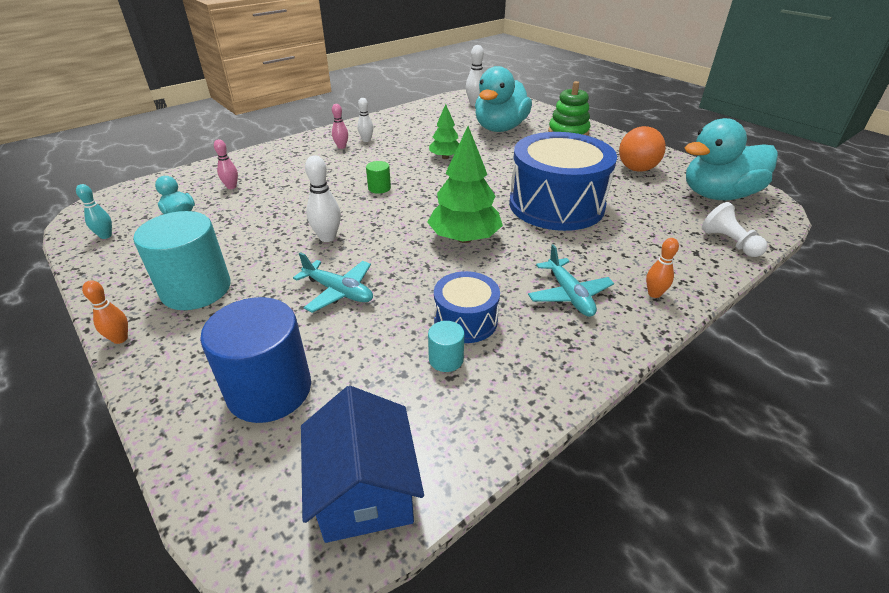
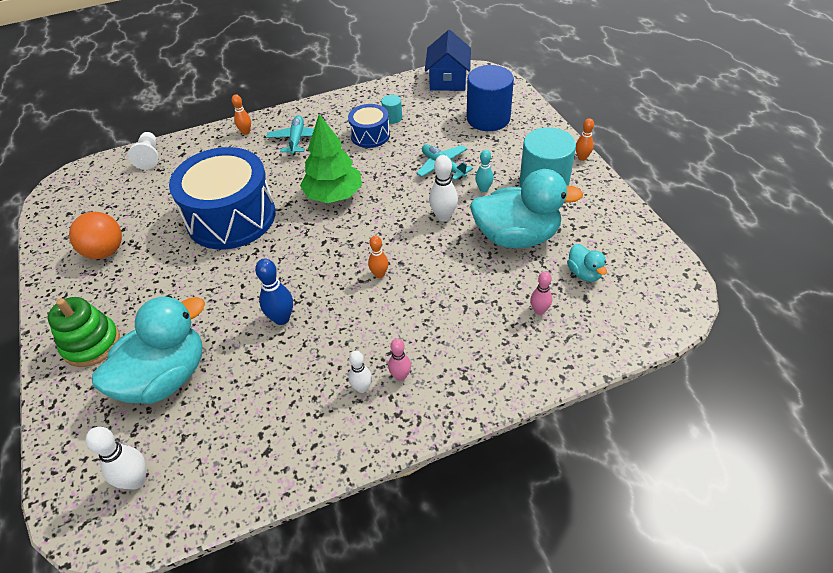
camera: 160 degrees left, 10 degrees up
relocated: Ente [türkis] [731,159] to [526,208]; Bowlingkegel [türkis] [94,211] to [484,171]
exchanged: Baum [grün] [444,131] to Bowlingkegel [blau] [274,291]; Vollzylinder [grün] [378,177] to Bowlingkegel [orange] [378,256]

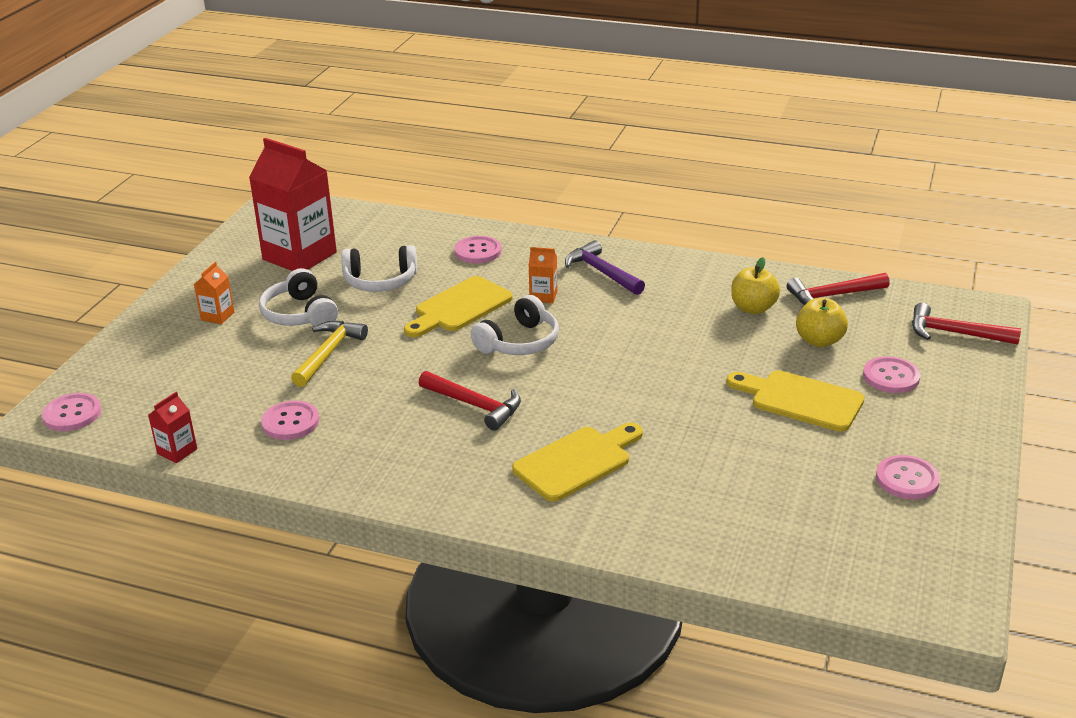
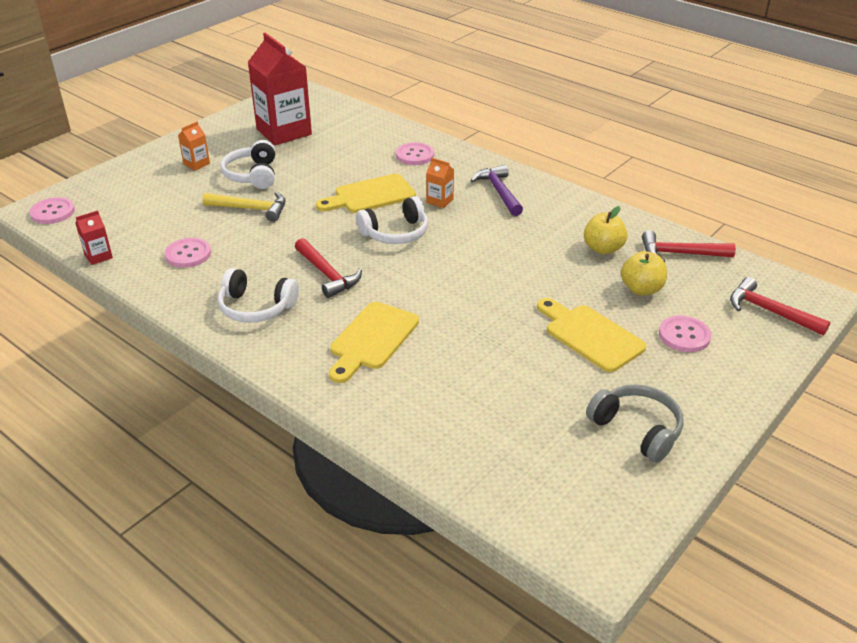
camera: 20 degrees right, 5 degrees up
relocated: Kopfhörer [weiß] [379,268] to [258,295]
exchanged: Knopf [rosa] [908,477] to Kopfhörer [grau] [635,423]
spun: Hammer [gelb] [329,354] = [244,207] 60 degrees clockwise; Schneidebrett [gelb] [577,462] = [374,342] 135 degrees clockwise

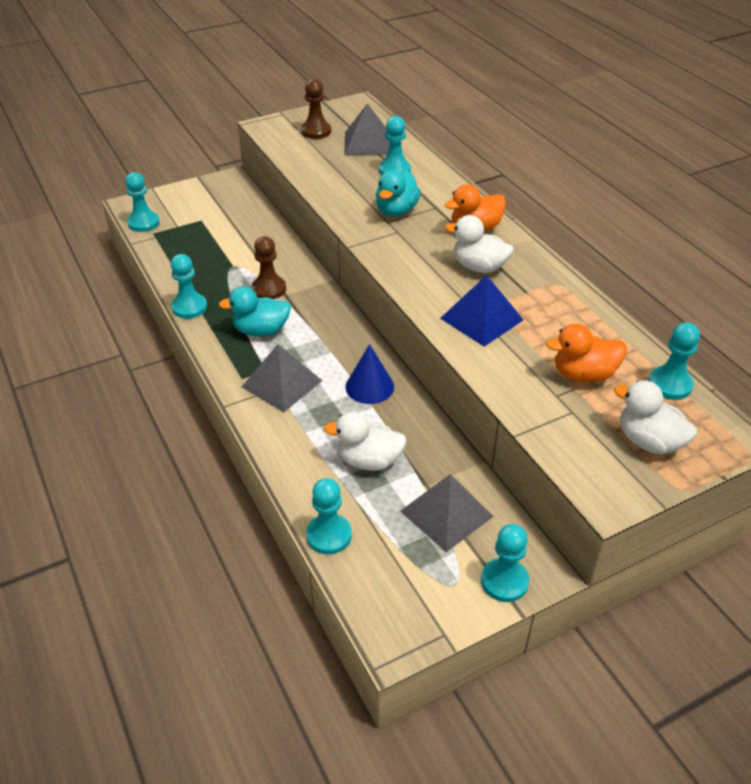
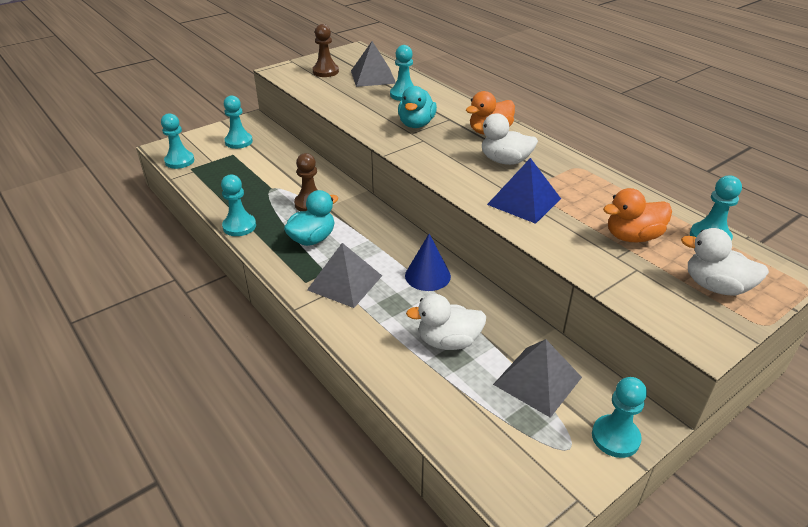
camera: 10 degrees left, 5 degrees down
relocated: Bauer [türkis] [329,516] to [238,122]
spun: Ente [türkis] [254,311] = [311,218] 150 degrees clockwise

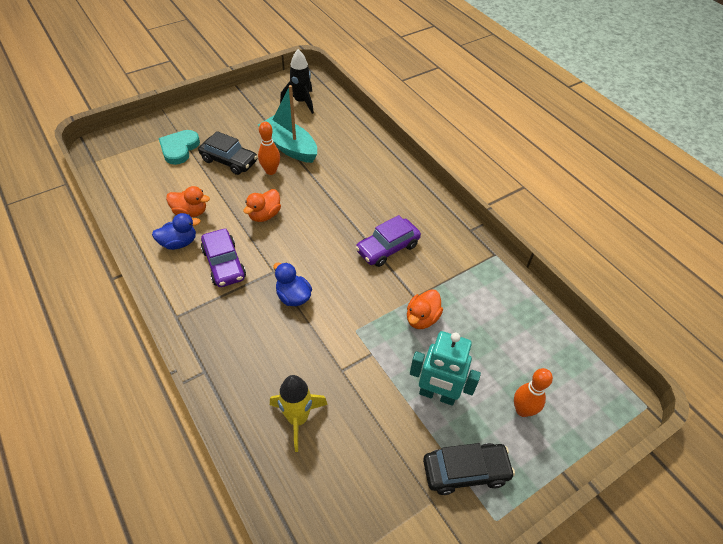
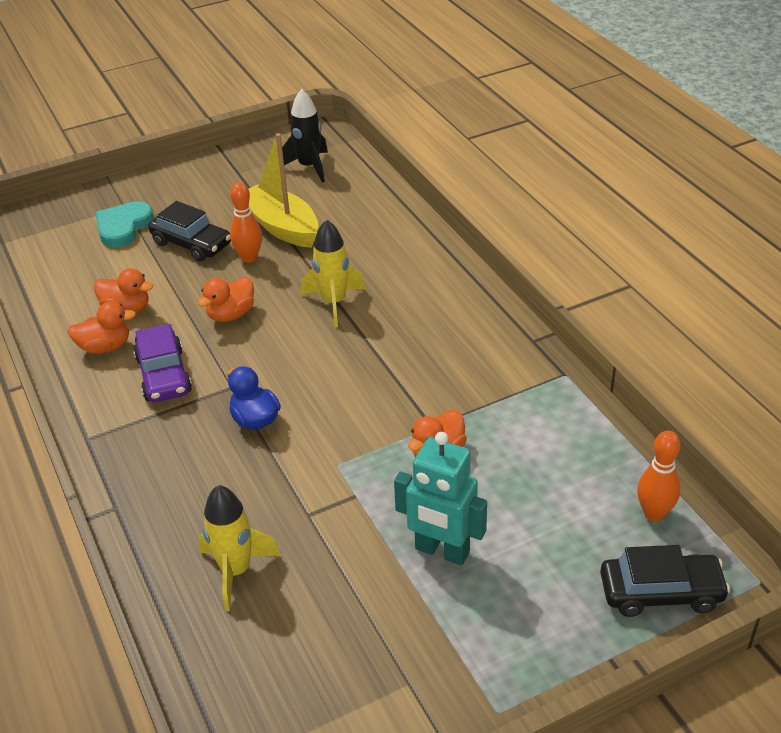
camera: 10 degrees right, 10 degrees down
missing: Auto [lila] [388,241]
appeared: Rakete [gelb] [333,273]
relocated: Auto [schwarz] [469,469] to [665,581]; Bowlingkegel [orange] [533,392] to [658,476]
colour: Ente [blau] [176,231] to Ente [orange] [101,328]; Boot [türkis] [287,124] to Boot [gelb] [283,190]

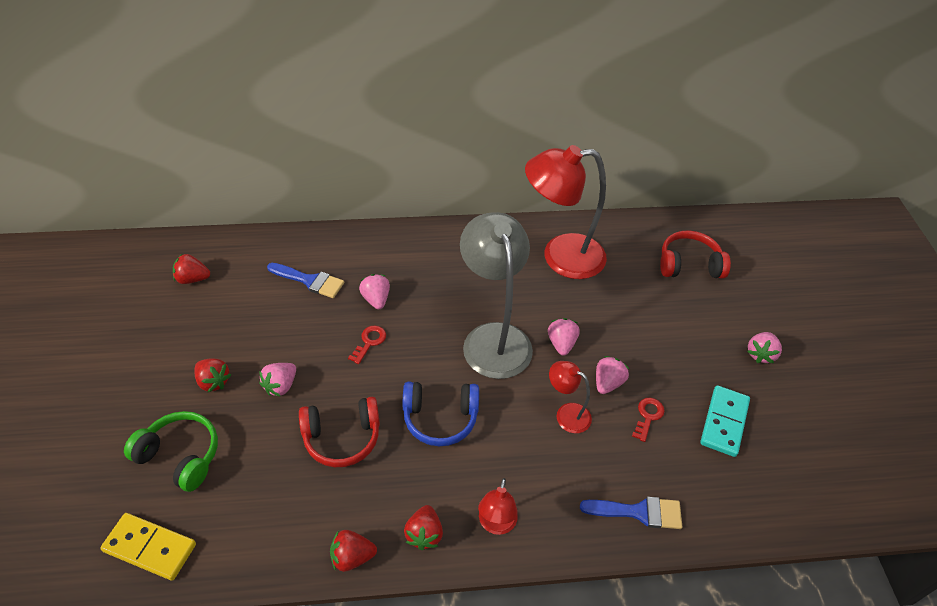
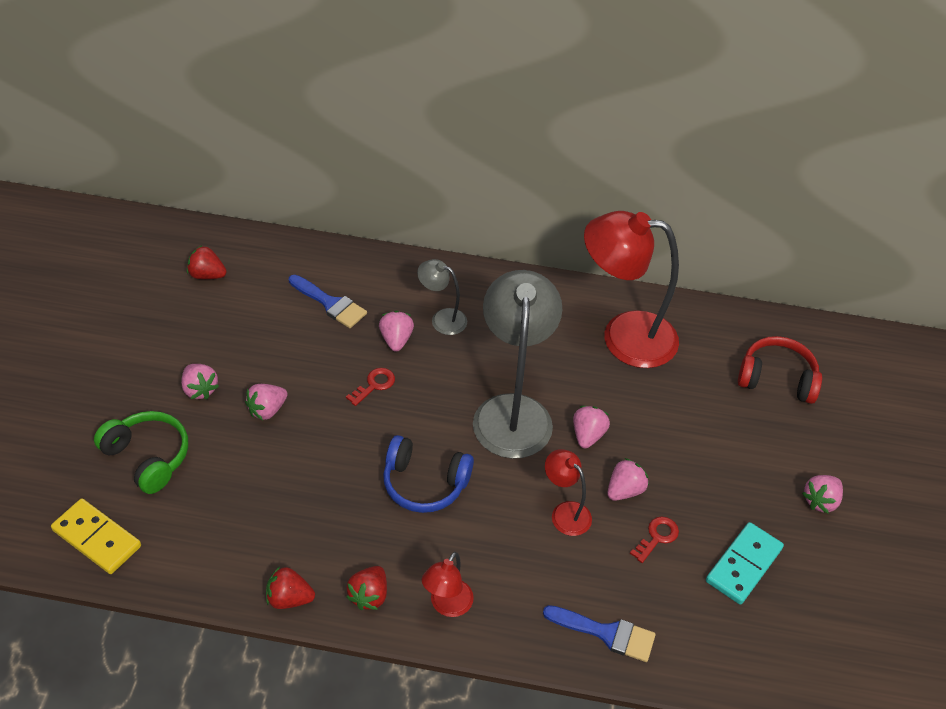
camera: 15 degrees right, 0 degrees up
missing: Kopfhörer [rot] [339,432]
appeared: Lampe [grau] [442,297]
colour: Erdbeere [rot] [212,375] to Erdbeere [rosa] [200,381]

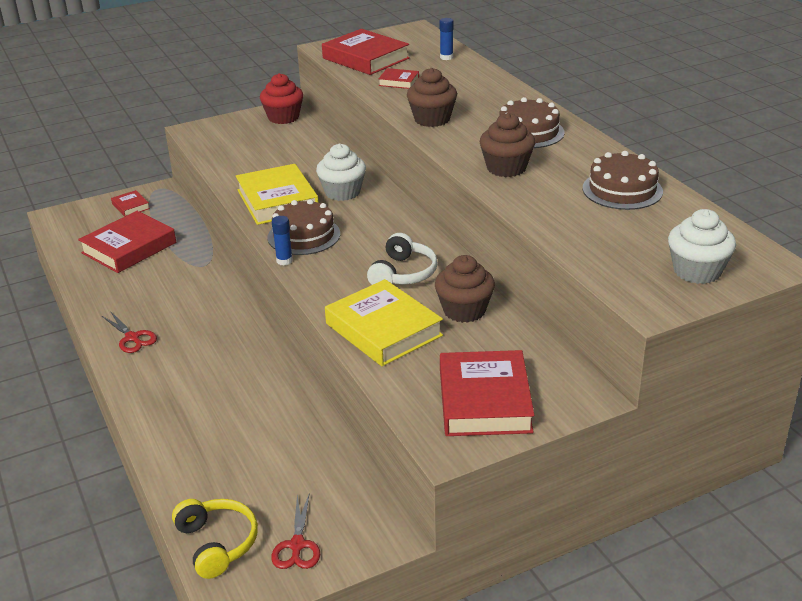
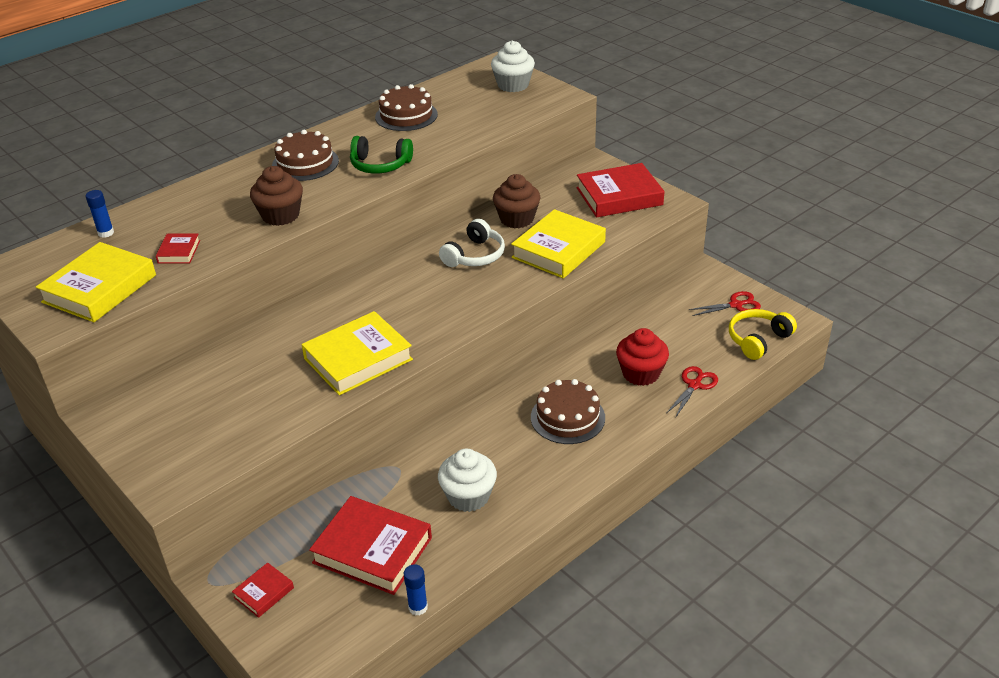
camera: 105 degrees left, 5 degrees up
relocated: Klebestift [blau] [282,241] to [416,590]; Muffin [weiß] [341,172] to [467,480]; Kuchen [braun] [304,227] to [568,411]; Muffin [rot] [281,98] to [642,357]; Schere [rot] [129,332] to [692,392]
exchanged: Muffin [braun] [507,145] to Kopfhörer [grün] [381,154]
colour: Buch [rot] [366,52] to Buch [gelb] [96,282]
spun: Kopfhörer [weiß] [402,259] = [472,243] 120 degrees clockwise

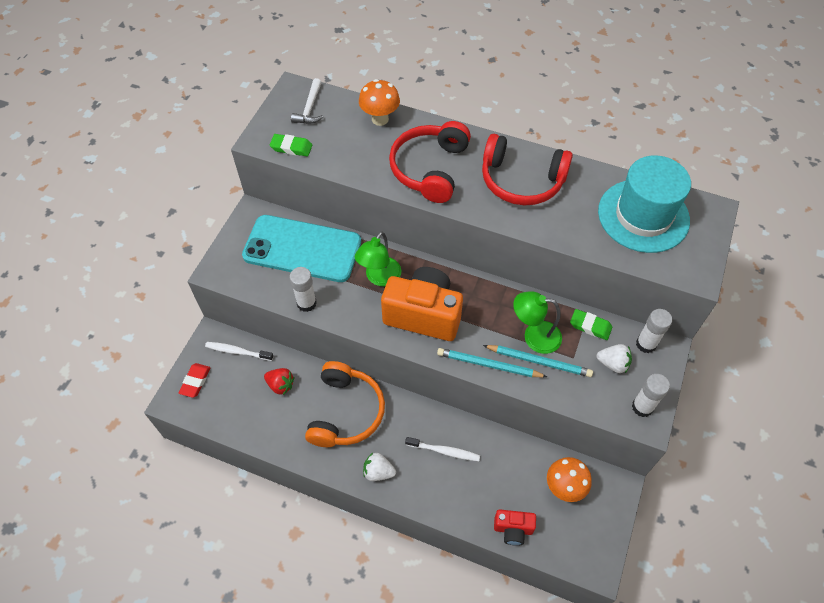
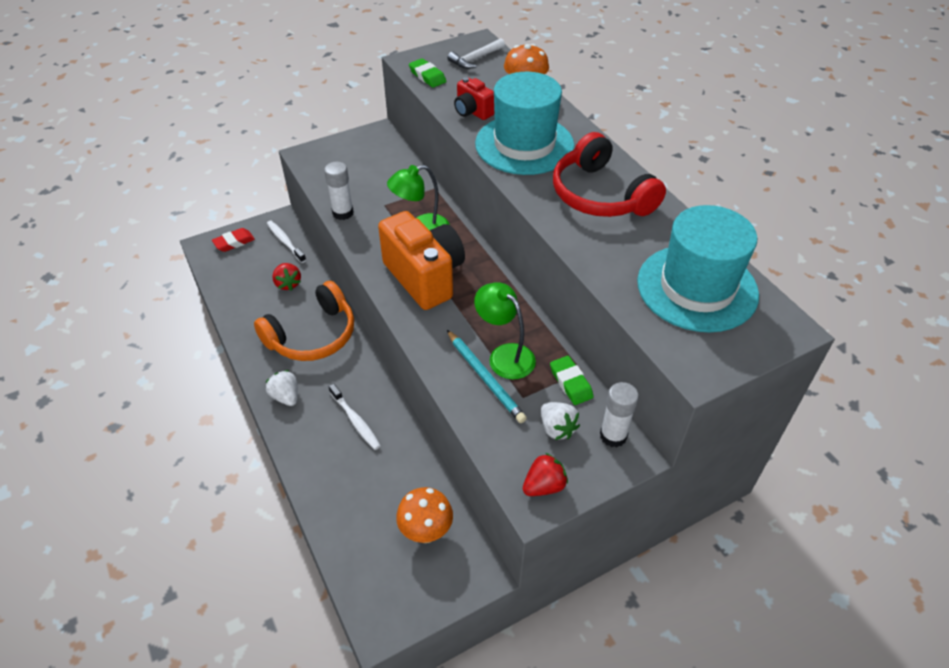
camera: 40 degrees right, 10 degrees down
missing: Handy [türkis] [301,248]; Bleistift [türkis] [492,362]
relocated: Kamera [rot] [515,527] to [474,98]
exchanged: Kopfhörer [rot] [430,162] to Hut [türkis] [524,123]; Klebestift [weiß] [651,395] to Erdbeere [rot] [545,474]

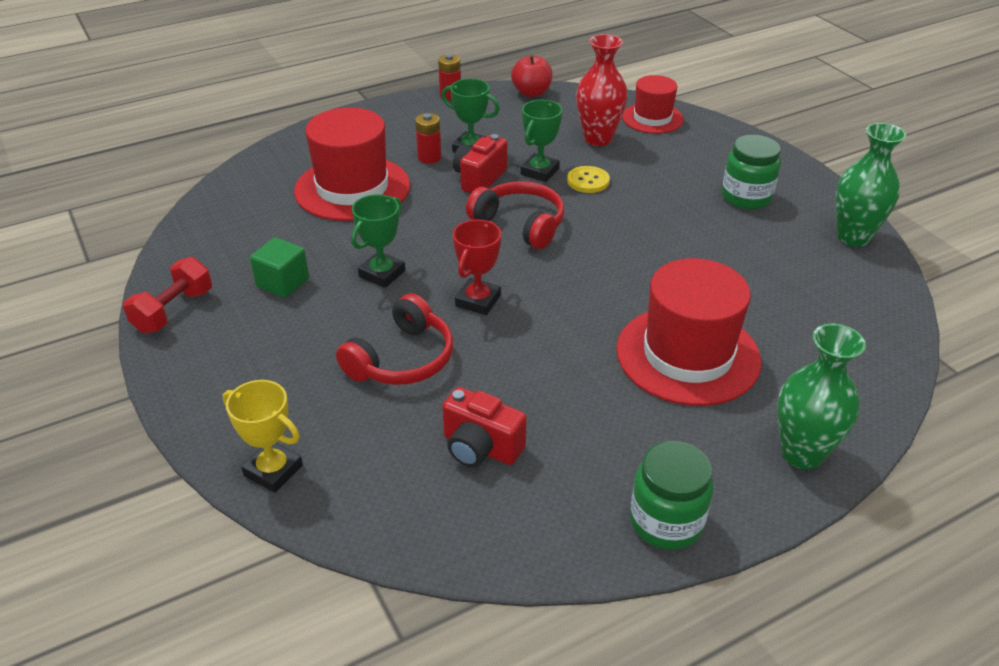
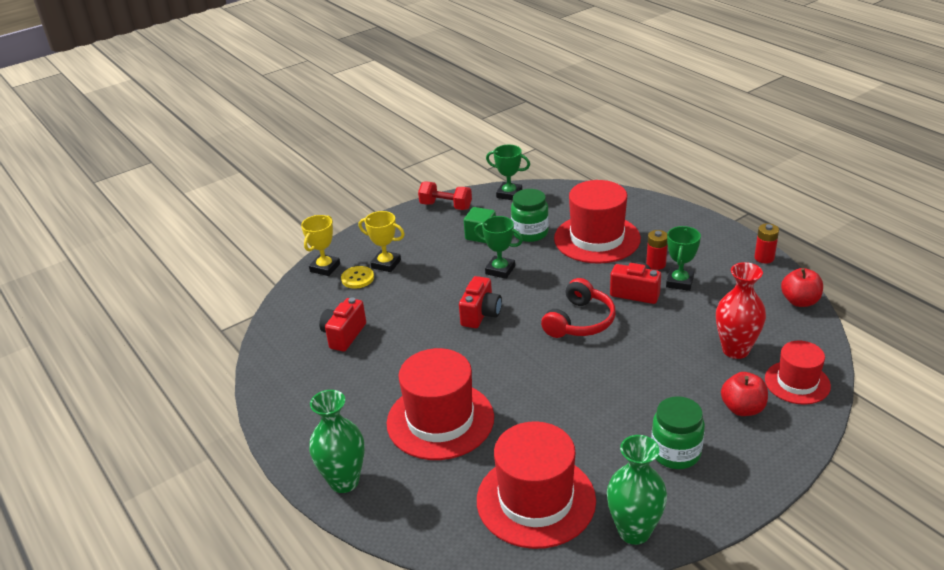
camera: 85 degrees right, 5 degrees down
missing: Kopfhörer [rot] [394,339]
appeared: Pokal [gelb] [382,241]; Hut [rot] [536,485]; Apfel [rot] [744,394]
relocated: Knopf [gelb] [588,179] to [357,277]; Pokal [grün] [541,141] to [508,172]; Einmachglas [grün] [671,495] to [530,215]
exchanged: Pokal [rot] [477,267] to Kamera [rot] [480,302]

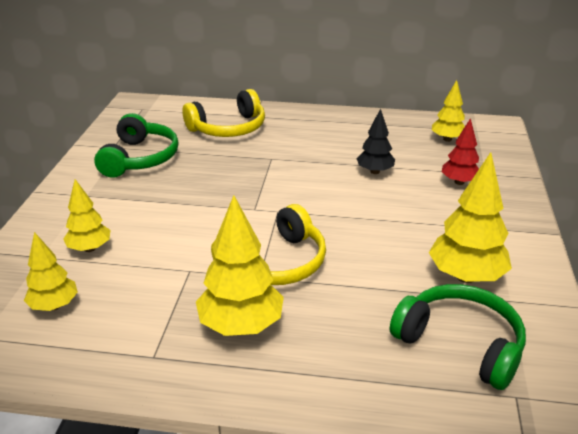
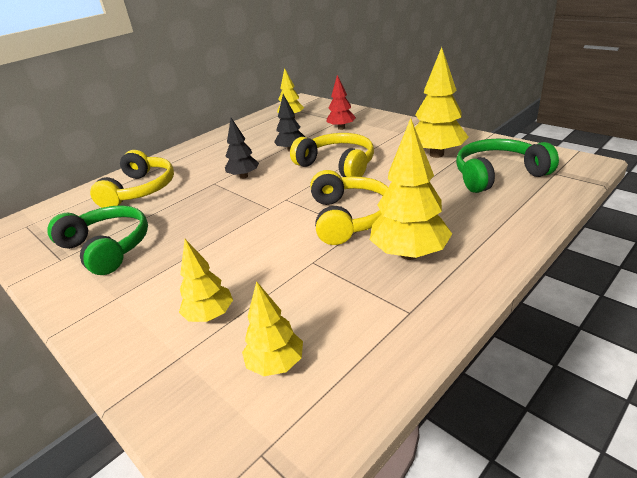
camera: 50 degrees left, 0 degrees up
appeared: Baum [schwarz] [242,148]; Kopfhörer [gelb] [332,155]

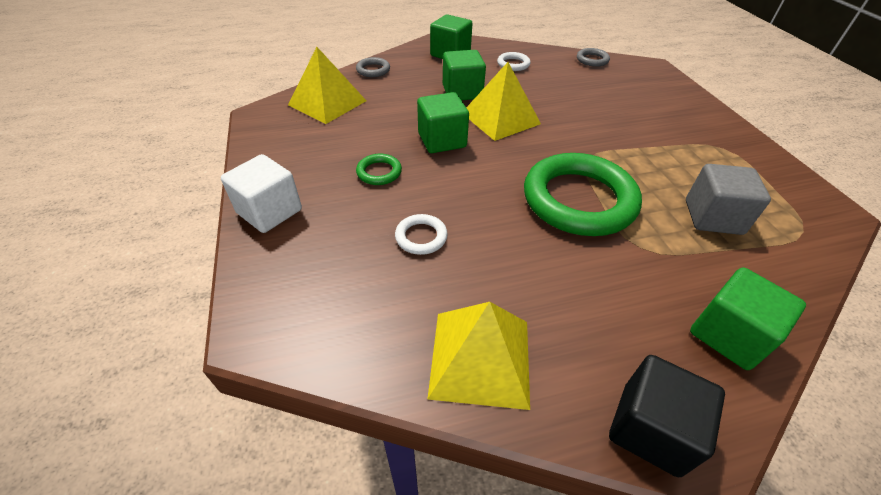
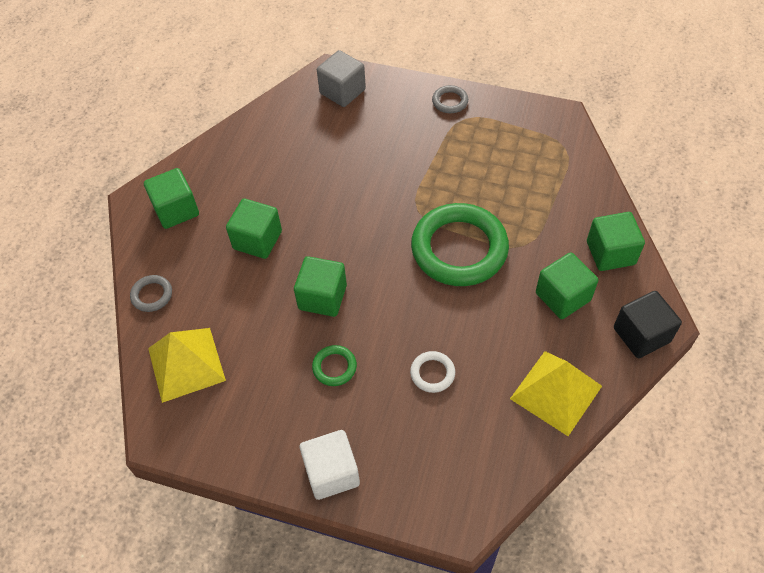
camera: 55 degrees left, 10 degrees up
missing: Pyramide [gelb] [503,101]; Ring [weiß] [514,61]
appeared: Kubus [grün] [567,285]
relocated: Kubus [grau] [728,199] to [341,78]; Ring [grau] [593,57] to [450,99]

